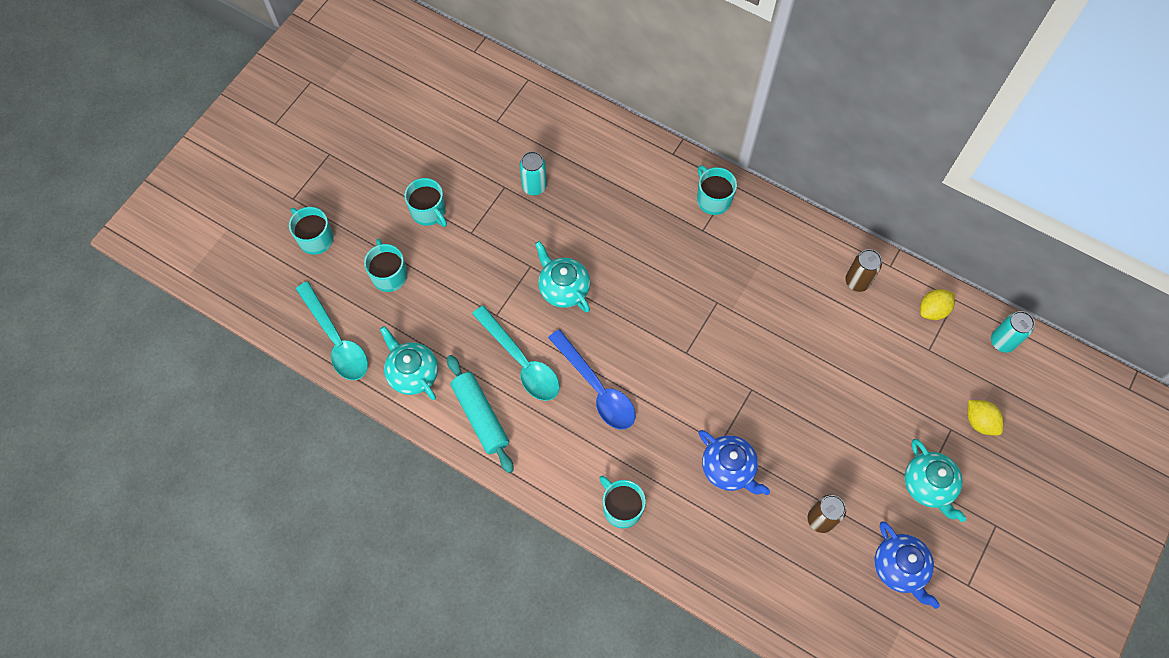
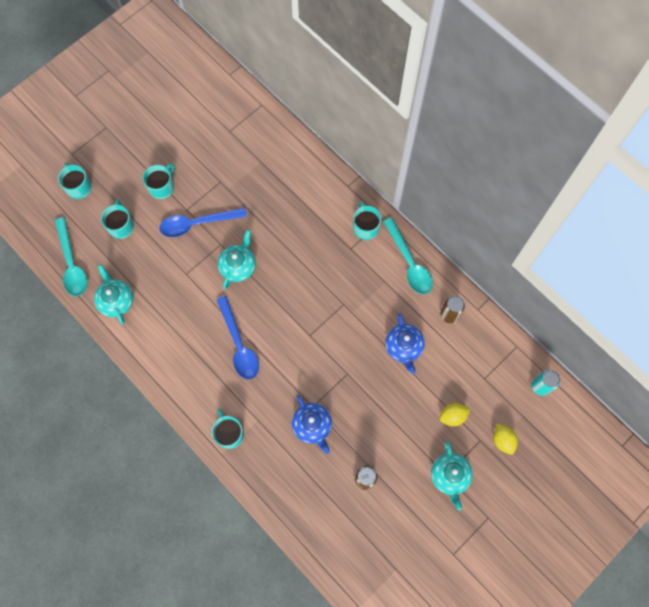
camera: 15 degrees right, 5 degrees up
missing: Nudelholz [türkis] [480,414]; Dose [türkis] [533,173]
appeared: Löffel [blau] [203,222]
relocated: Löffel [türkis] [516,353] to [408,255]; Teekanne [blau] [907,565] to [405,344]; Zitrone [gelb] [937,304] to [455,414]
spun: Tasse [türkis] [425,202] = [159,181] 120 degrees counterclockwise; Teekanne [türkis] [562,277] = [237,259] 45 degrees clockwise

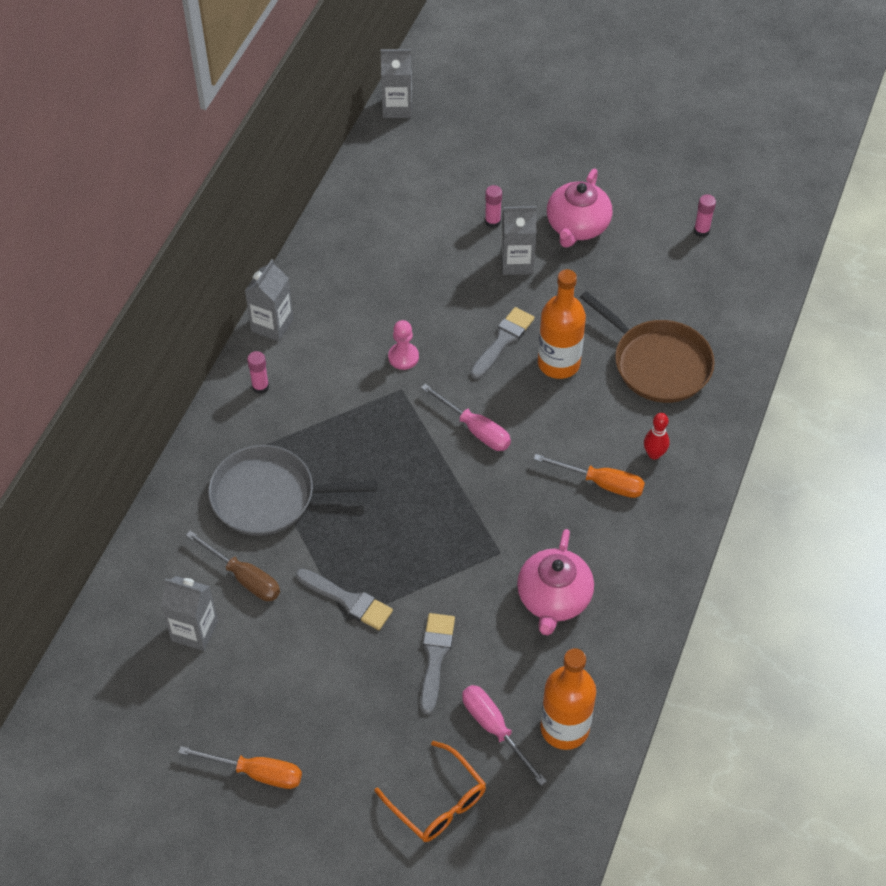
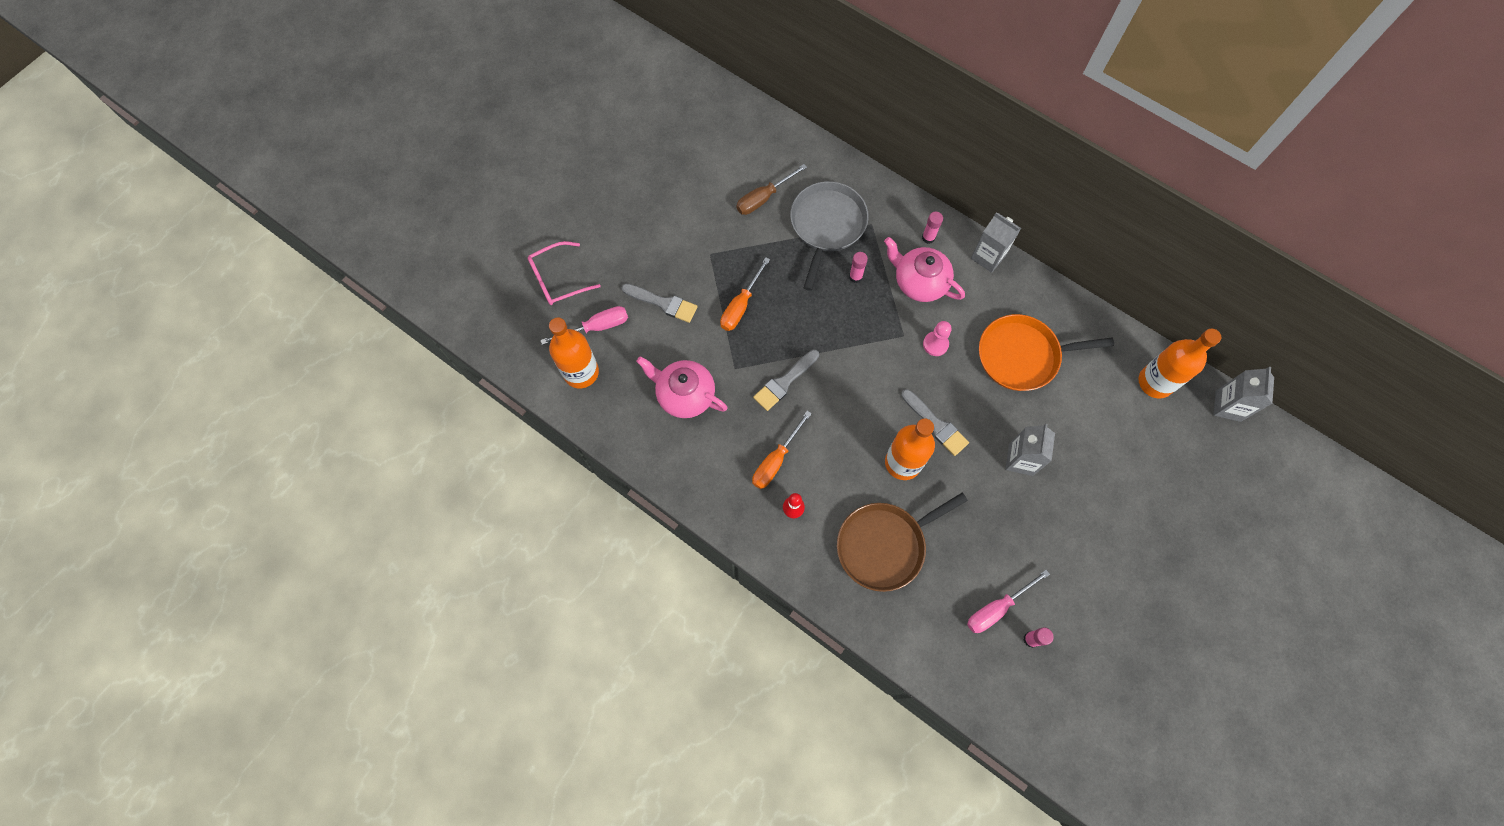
camera: 105 degrees right, 15 degrees up
missing: Getränkekarton [grau] [189,613]
appeared: Pfanne [orange] [1046,352]; Flasche [orange] [1179,363]
relocated: Schraubenzieher [orange] [240,767] to [745,294]; Pinsel [grau] [344,599] to [786,380]; Klebestift [rosa] [493,206] to [858,267]; Teekanne [rosa] [580,208] to [924,269]; Schraubenzieher [rosa] [466,417] to [1008,601]
colour: Brille [orange] [430,791] to Brille [rosa] [564,273]

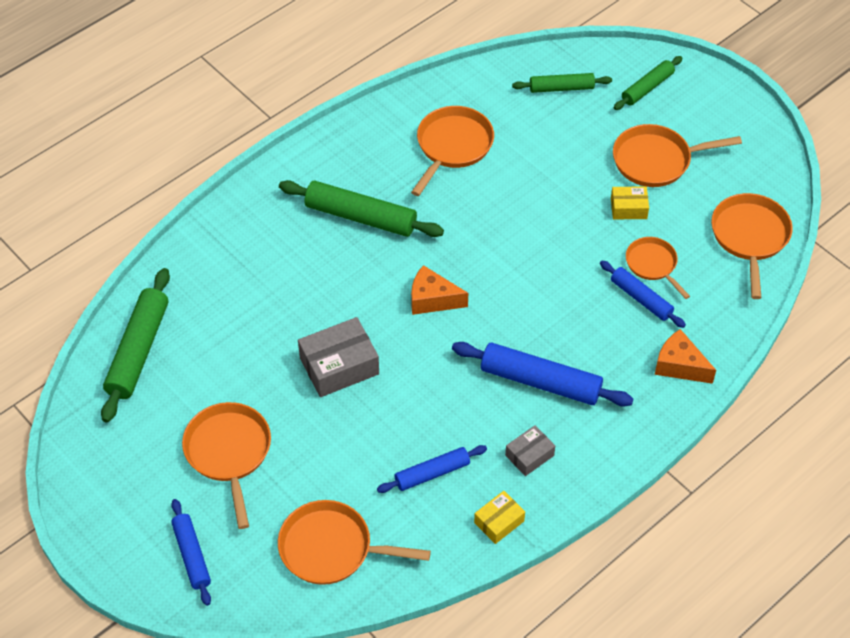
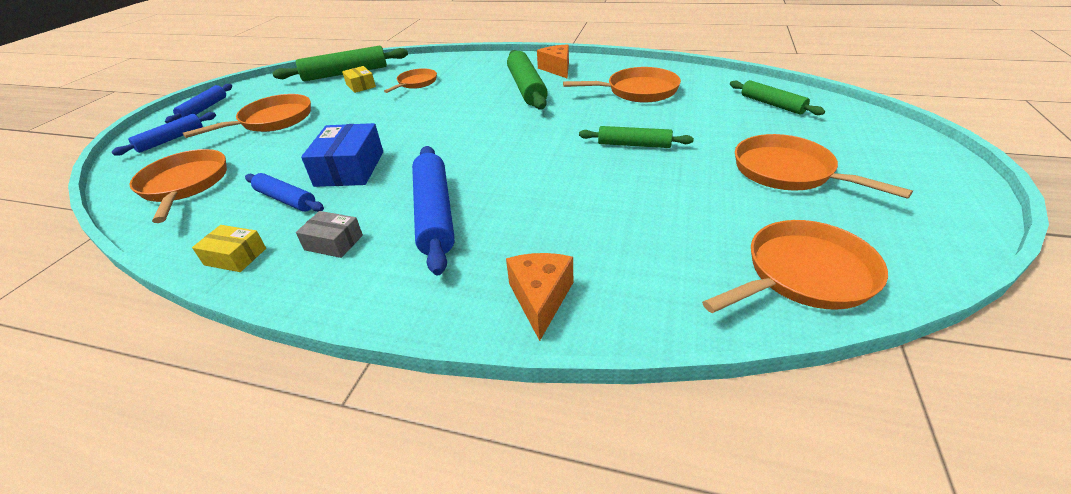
camera: 60 degrees right, 15 degrees down
missing: Schachtel [grau] [338,357]
appeared: Schachtel [blau] [342,155]
relocated: Nudelholz [blau] [643,294] to [198,103]; Schachtel [gelb] [630,203] to [359,79]; Pfanne [orange] [658,268] to [410,80]; Käse [orange] [439,290] to [553,61]; Nudelholz [grün] [648,83] to [636,137]

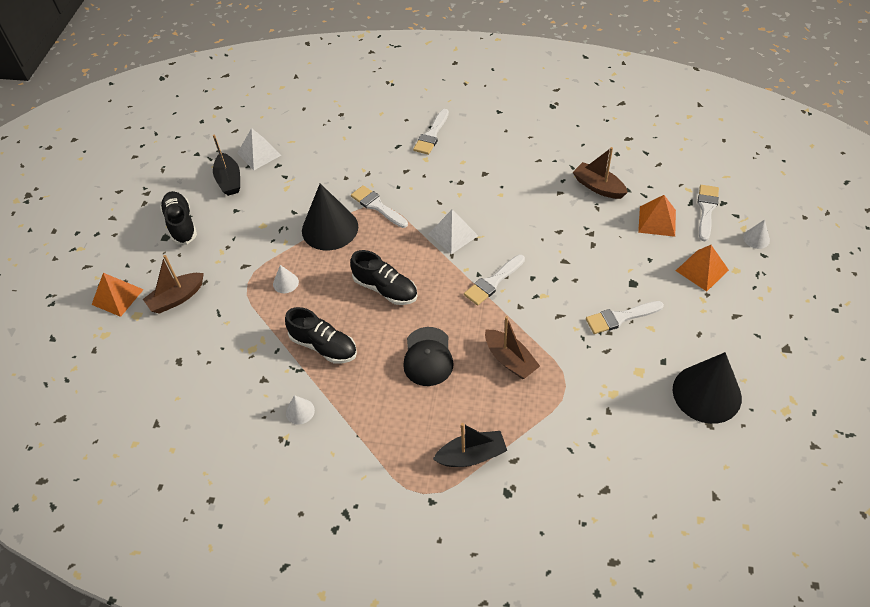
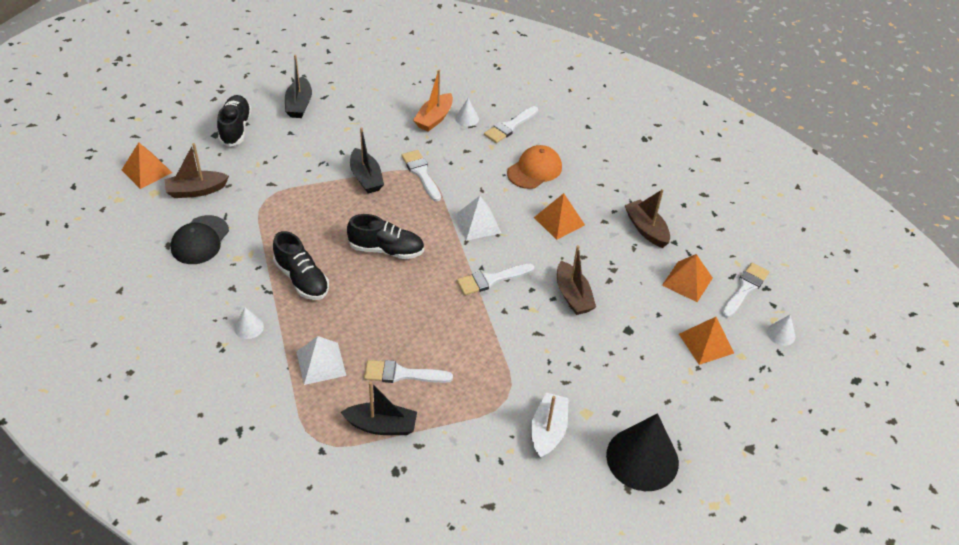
camera: 15 degrees right, 5 degrees down
appeared: Boot [orange] [433,101]; Kappe [orange] [534,167]; Boot [weiß] [550,426]; Pyramide [orange] [559,216]
relocated: Kappe [schwarz] [428,356] to [200,239]; Pyramide [weiß] [259,149] to [321,360]; Pinsel [weiß] [625,317] to [408,371]; Kegel [weiß] [286,279] to [467,112]; Boot [braun] [512,347] to [576,280]
exchanged: Kegel [schwarz] [330,217] to Boot [schwarz] [367,160]
spun: Schuh [schwarz] [383,277] = [385,236] 45 degrees counterclockwise

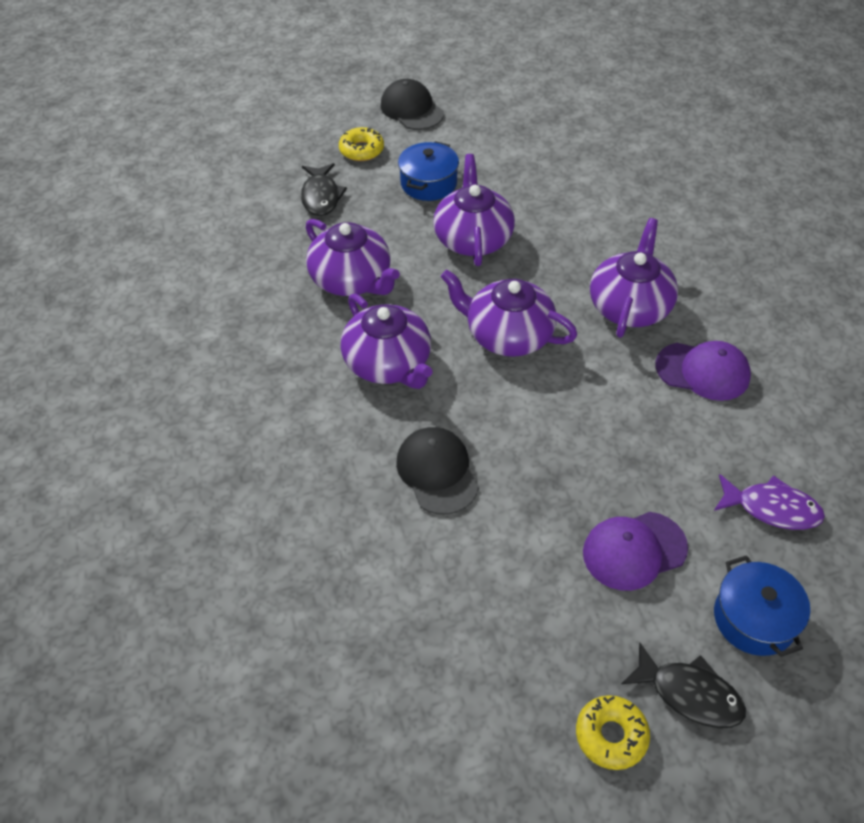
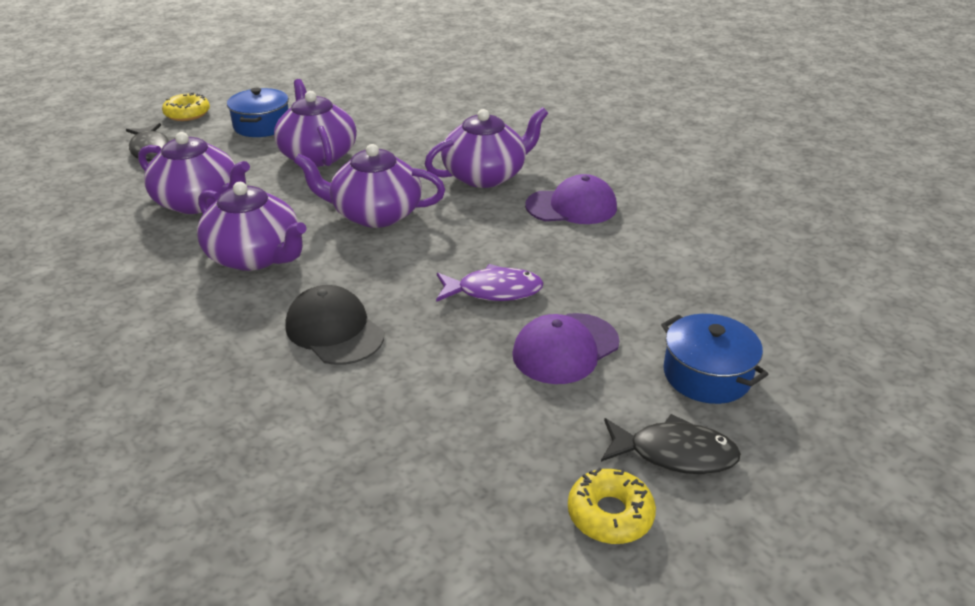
camera: 20 degrees left, 15 degrees down
missing: Kappe [schwarz] [412,104]
relocated: Fisch [lila] [769,502] to [490,283]
spun: Teekanne [lila] [634,278] = [486,147] 60 degrees clockwise

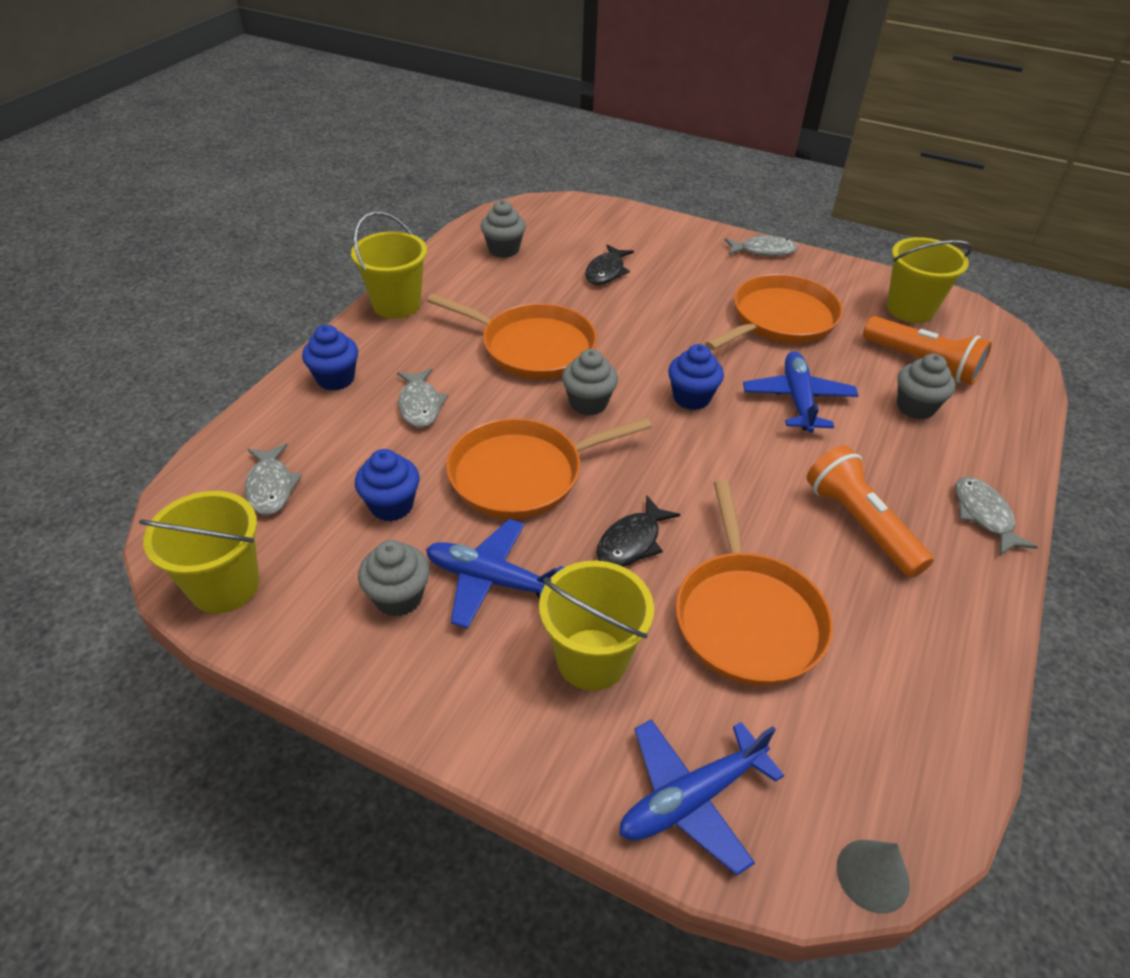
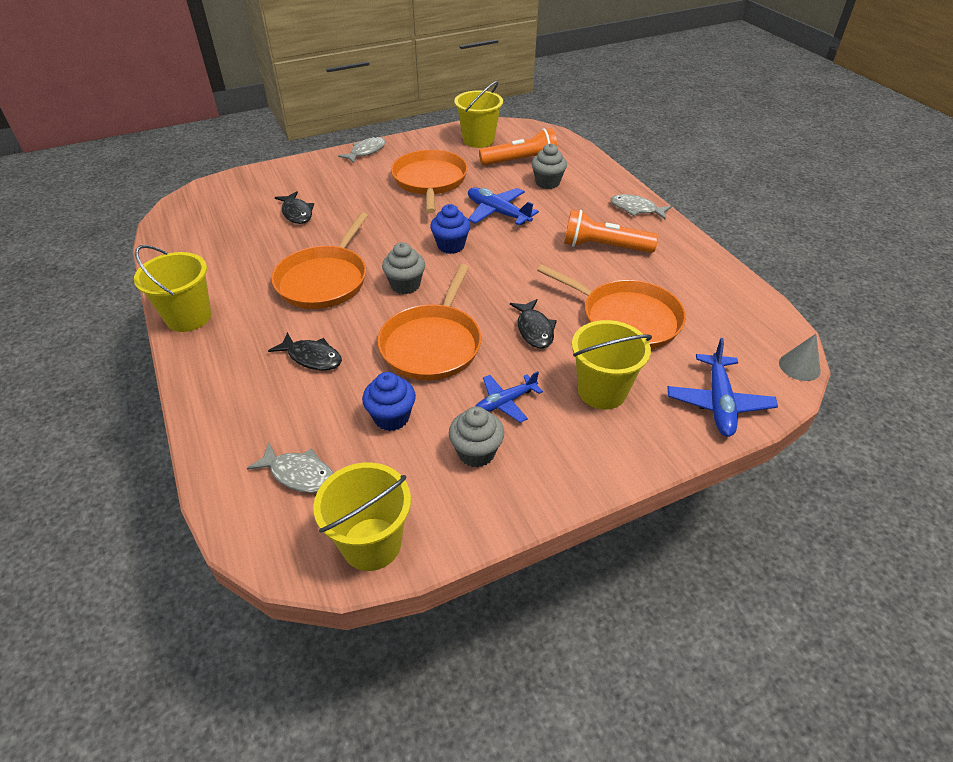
camera: 50 degrees left, 0 degrees up
missing: Muffin [blau] [330,358]; Muffin [grau] [503,229]
colour: Fisch [grau] [422,398] to Fisch [schwarz] [305,351]
spun: Pfanne [orange] [512,336] = [320,260] 135 degrees clockwise
size: Flugzeug [blau] [495,574] = [509,397] x0.66

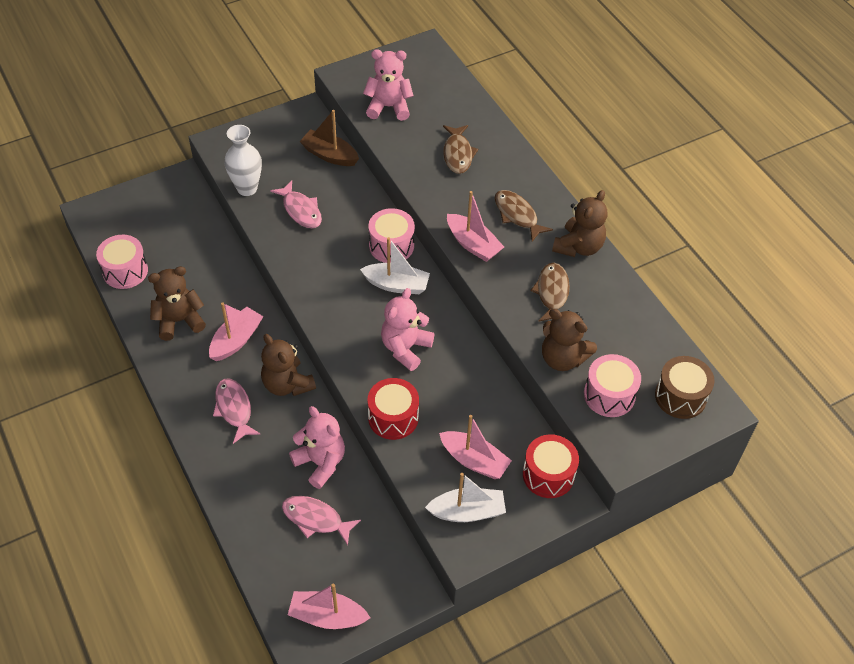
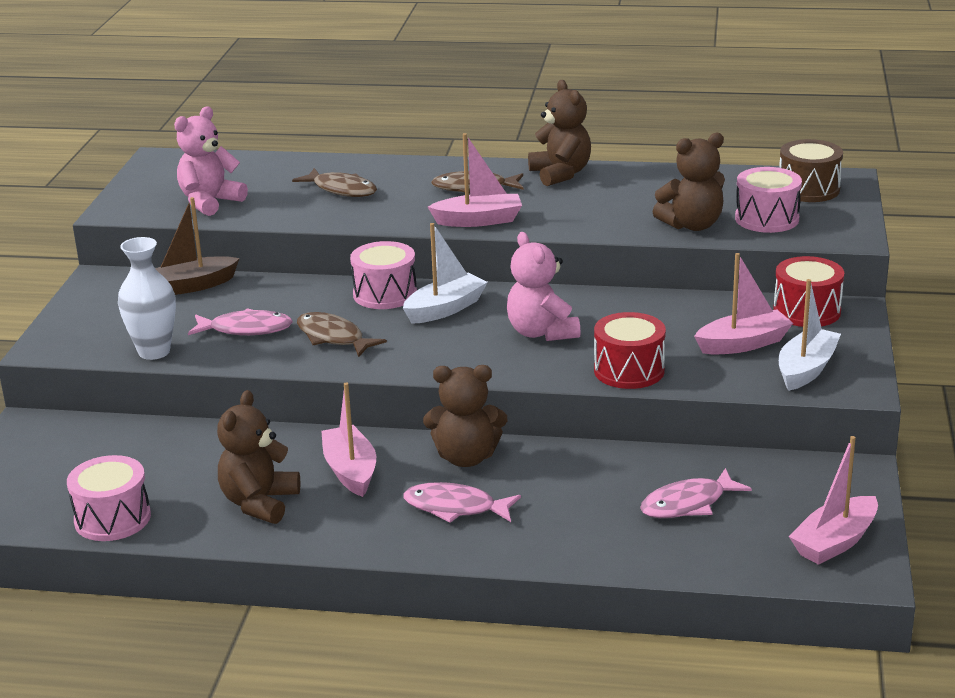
camera: 50 degrees left, 25 degrees down
missing: Teddybär [rosa] [317,447]
relocated: Fisch [braun] [550,292] to [342,334]

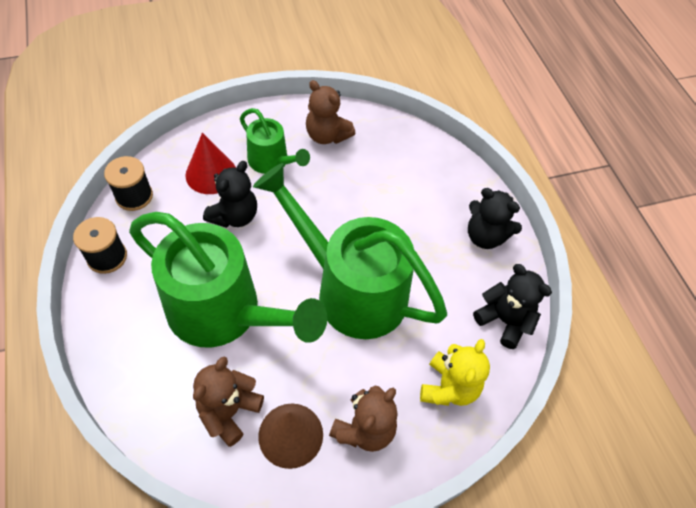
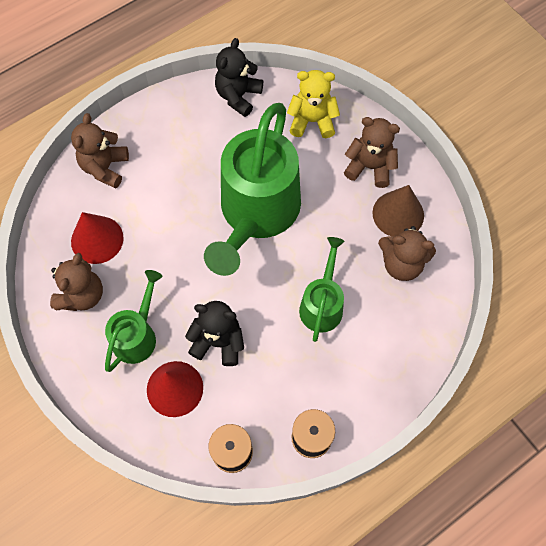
camera: 105 degrees left, 10 degrees up
missing: Teddybär [schwarz] [495,218]
appeared: Teddybär [braun] [100,151]; Kegel [rot] [97,238]
size: Gießkanne [grün] [228,280] = [322,289] x0.51

